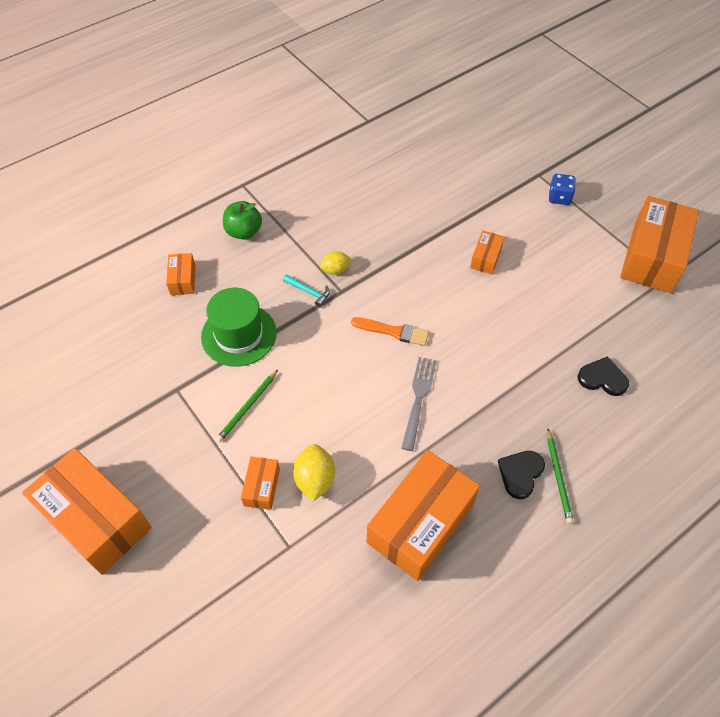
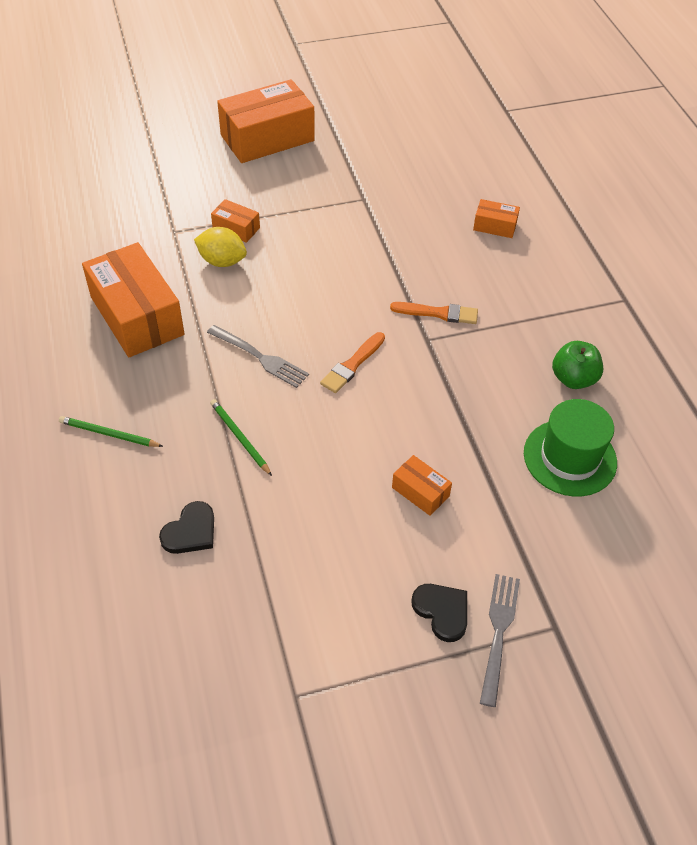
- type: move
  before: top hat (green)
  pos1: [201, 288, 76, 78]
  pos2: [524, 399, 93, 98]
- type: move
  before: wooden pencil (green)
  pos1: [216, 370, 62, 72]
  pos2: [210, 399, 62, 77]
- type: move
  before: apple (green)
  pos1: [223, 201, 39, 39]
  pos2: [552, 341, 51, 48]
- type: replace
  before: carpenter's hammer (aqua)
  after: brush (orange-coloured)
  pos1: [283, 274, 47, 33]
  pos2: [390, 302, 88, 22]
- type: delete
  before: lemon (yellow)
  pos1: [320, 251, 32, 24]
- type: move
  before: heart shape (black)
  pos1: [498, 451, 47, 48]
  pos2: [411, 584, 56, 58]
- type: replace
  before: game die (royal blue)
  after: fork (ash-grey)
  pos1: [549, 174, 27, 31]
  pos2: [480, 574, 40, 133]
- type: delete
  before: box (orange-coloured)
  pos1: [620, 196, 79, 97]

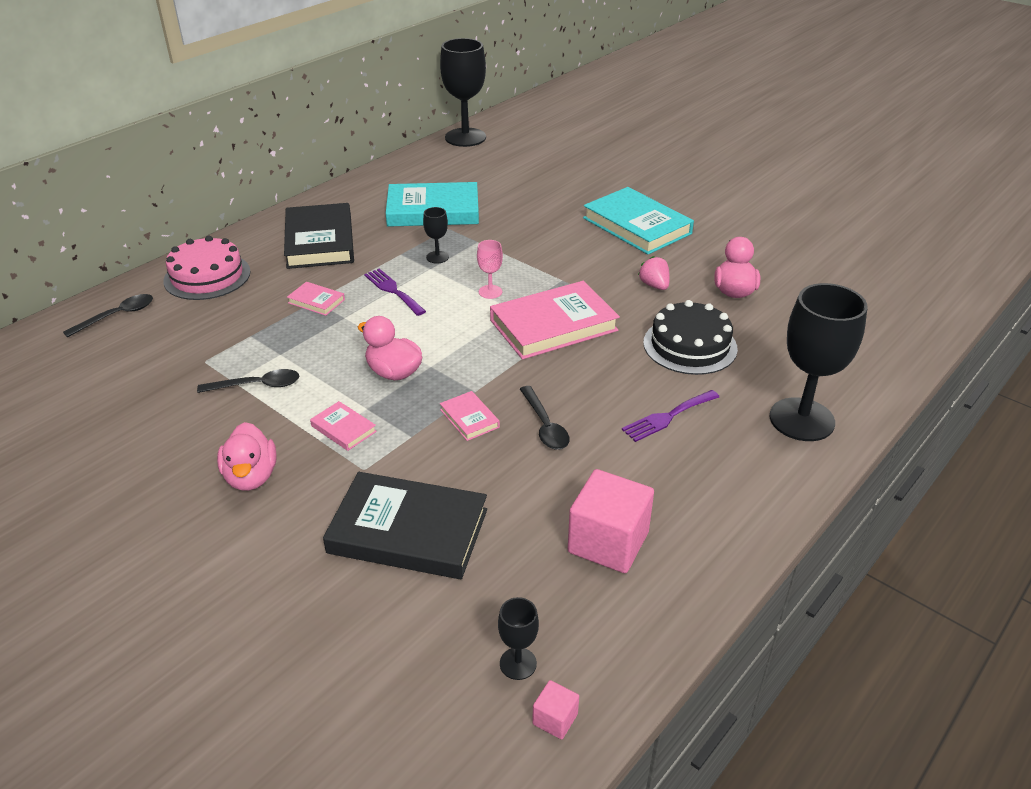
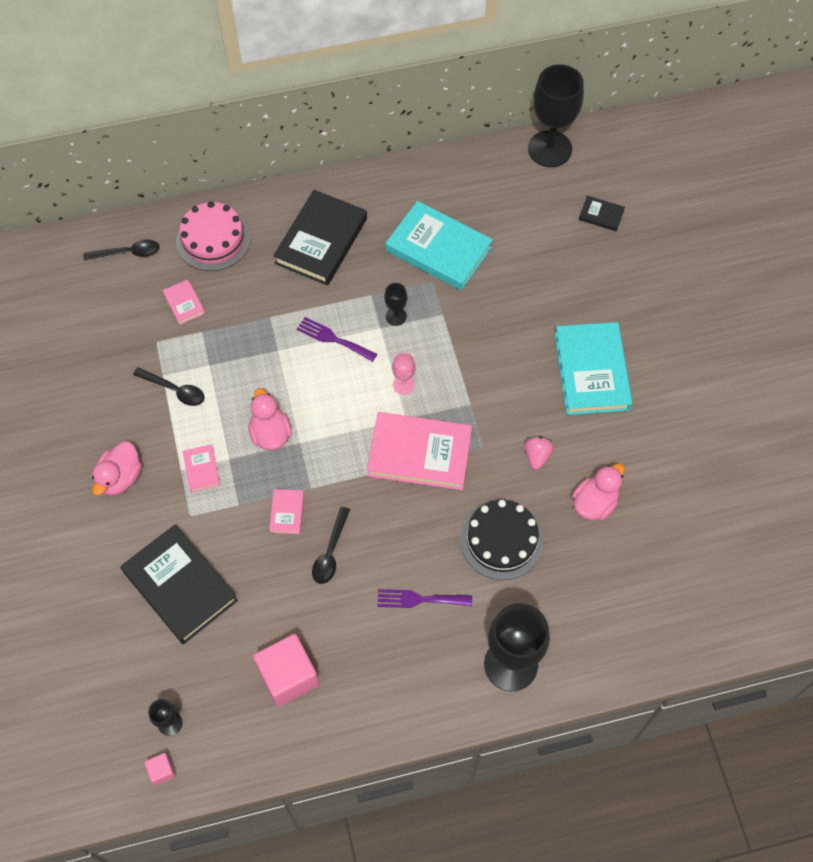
- type: move
  before: book (rosy)
  pos1: [287, 282, 58, 34]
  pos2: [163, 280, 42, 45]
- type: rotate
  before: fork (purple)
  pos1: [364, 268, 62, 48]
  pos2: [297, 317, 80, 45]
  turn: -60
- type: insert
  after: book (black)
  pos2: [579, 196, 46, 35]

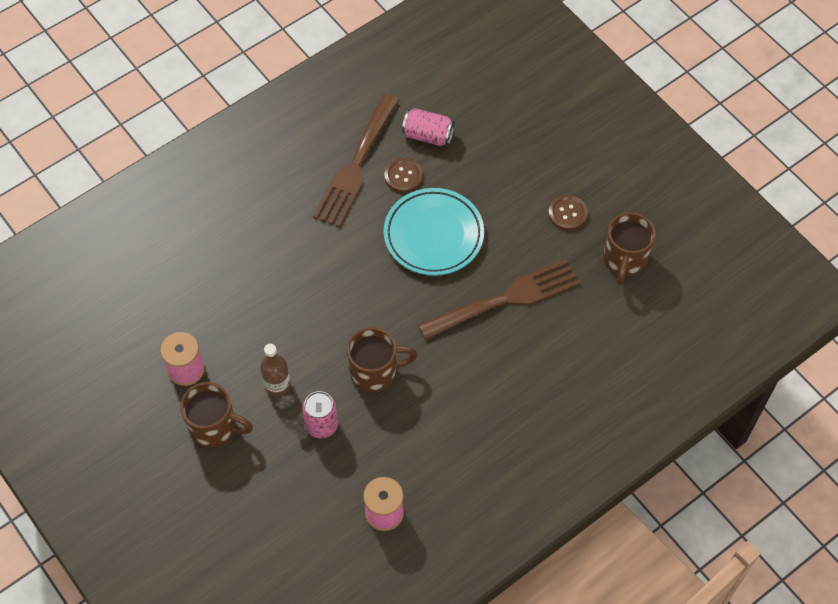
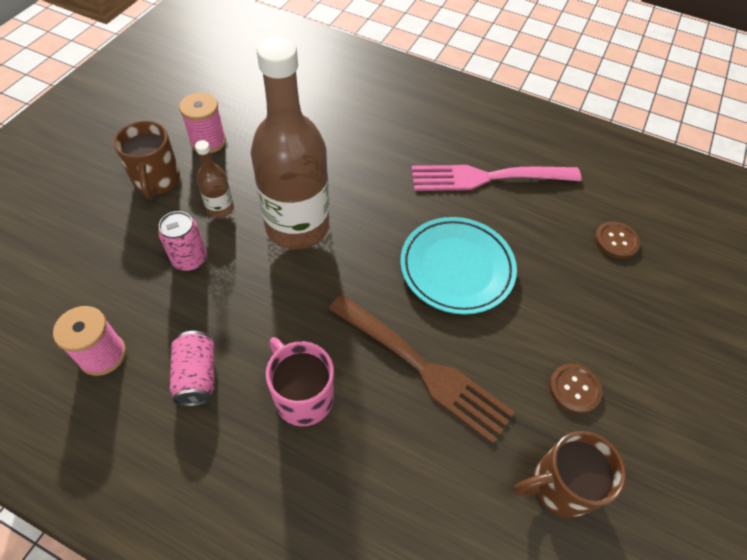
- type: recolor
  before: fork (russet)
  after: fork (rosy)
  pos1: [312, 94, 87, 133]
  pos2: [411, 165, 171, 26]
- type: delete
  before: coffee mug (russet)
  pos1: [347, 327, 71, 65]
- type: move
  before: button (russet)
  pos1: [384, 158, 39, 35]
  pos2: [595, 221, 45, 38]
- type: move
  before: soda can (rosy)
  pos1: [402, 108, 53, 38]
  pos2: [170, 331, 44, 75]
- type: insert
  after: flask (russet)
  pos2: [251, 37, 78, 213]
- type: insert
  after: coffee mug (rosy)
  pos2: [266, 337, 68, 89]

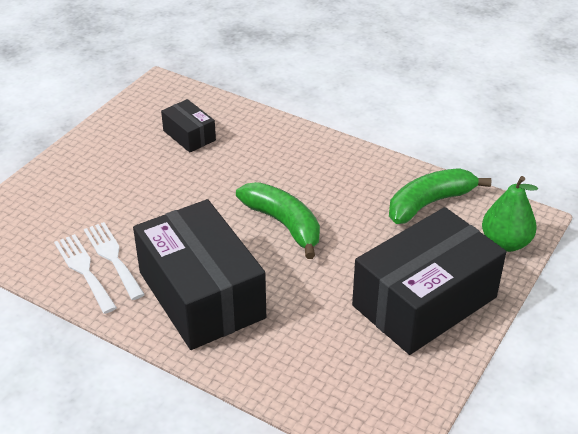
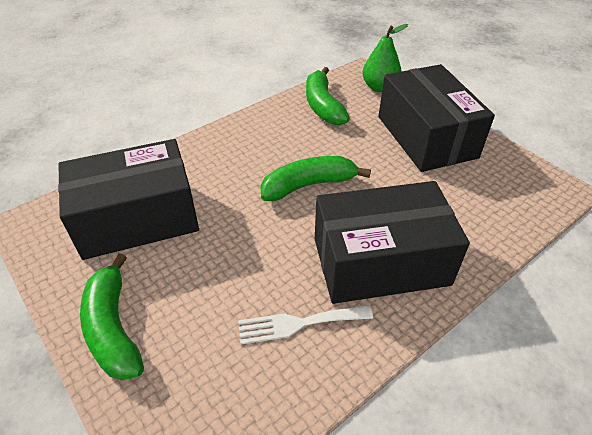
- type: delete
  before: fork (snow-white)
  pos1: [54, 234, 63, 80]
- type: resize
  before: box (black)
  pos1: [161, 99, 55, 54]
  pos2: [58, 139, 141, 121]
  scale: 2.14
- type: insert
  after: banana (green)
  pos2: [80, 253, 64, 127]

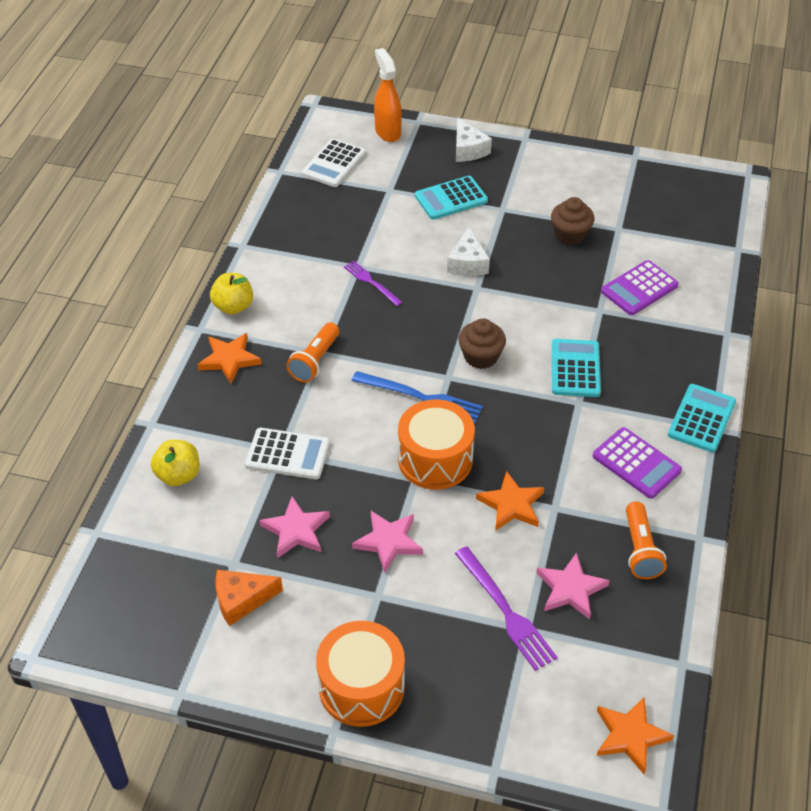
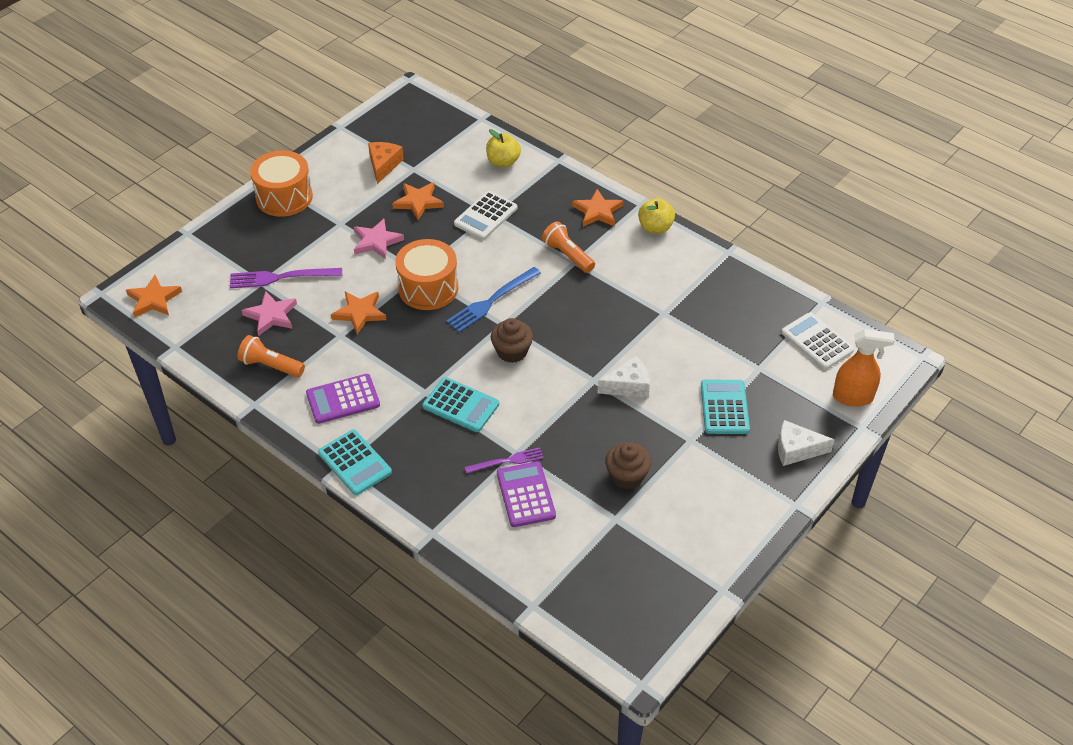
- type: recolor
  before: star (rosy)
  after: star (orange-coloured)
  pos1: [259, 496, 71, 62]
  pos2: [392, 182, 52, 38]
- type: move
  before: fork (purple)
  pos1: [344, 261, 59, 45]
  pos2: [465, 447, 79, 27]
- type: rotate
  before: cheese wedge (snow-white)
  pos1: [447, 226, 43, 50]
  pos2: [597, 355, 53, 43]
  turn: 135

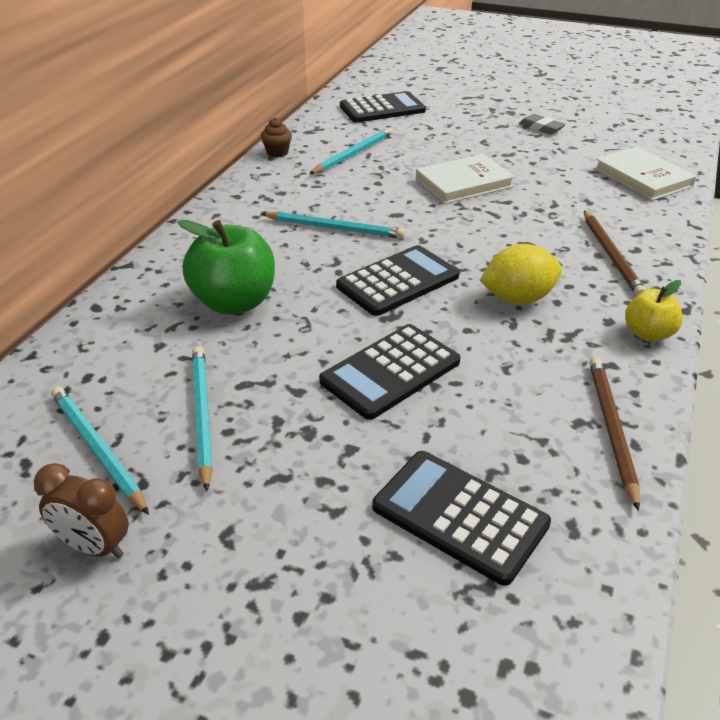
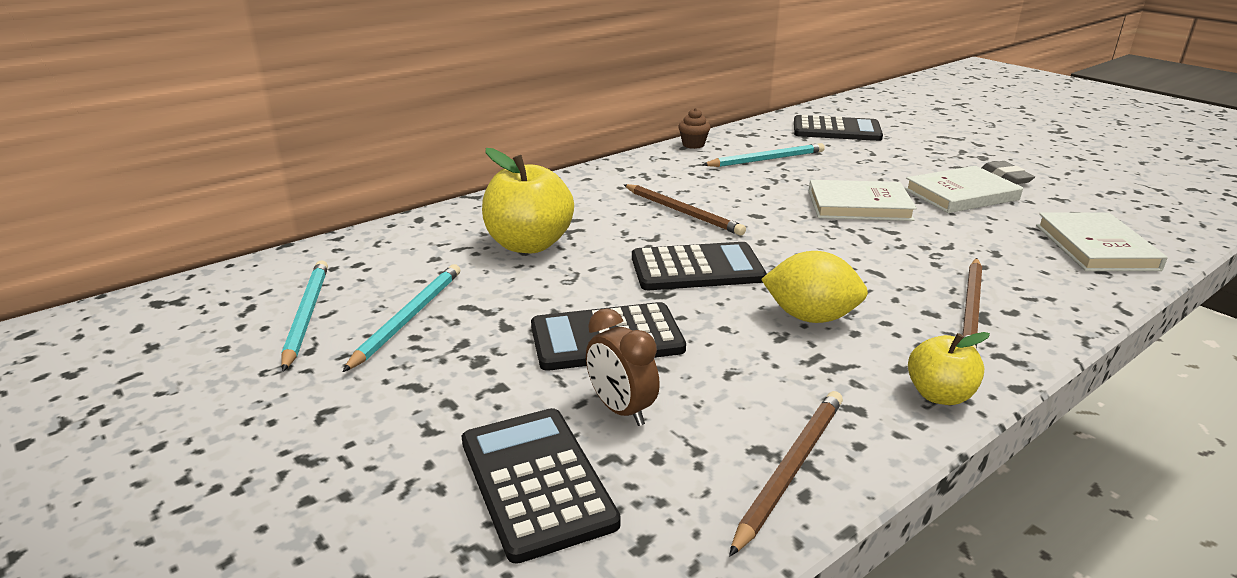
- type: move
  before: alarm clock (russet)
  pos1: [34, 463, 95, 96]
  pos2: [586, 308, 74, 118]
- type: recolor
  before: apple (green)
  after: apple (yellow)
  pos1: [177, 220, 98, 95]
  pos2: [482, 148, 92, 105]
- type: recolor
  before: wooden pencil (aqua)
  after: wooden pencil (russet)
  pos1: [261, 211, 144, 28]
  pos2: [624, 184, 122, 51]
- type: insert
  after: book (snow-white)
  pos2: [905, 166, 118, 47]

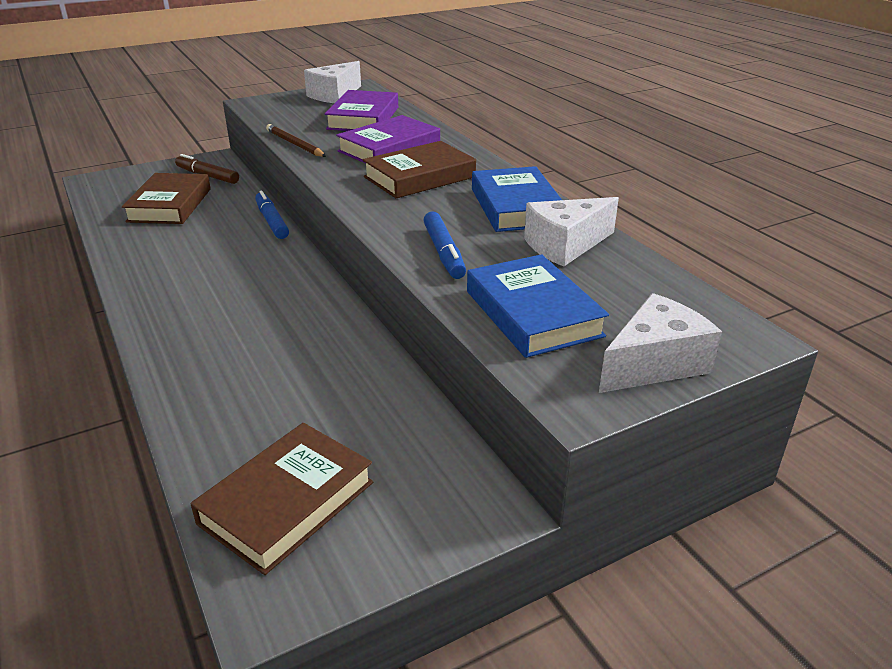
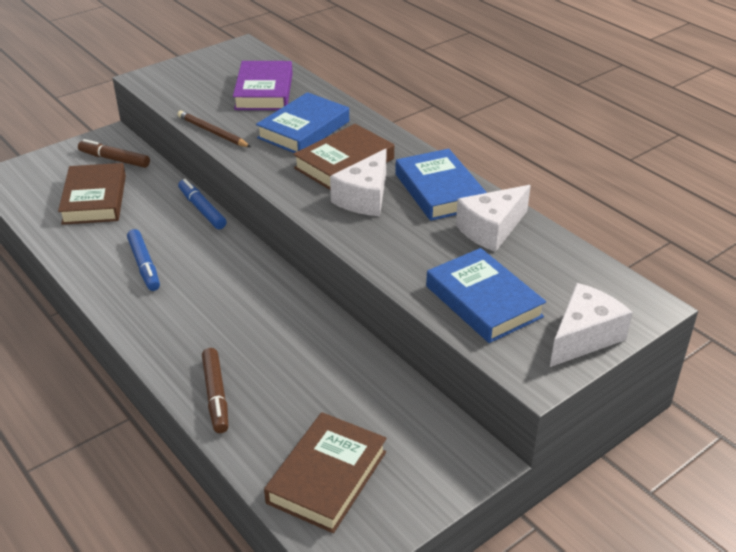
- type: move
  before: cheese wedge (snow-white)
  pos1: [304, 61, 57, 42]
  pos2: [330, 148, 57, 68]
- type: recolor
  before: book (purple)
  after: book (royal blue)
  pos1: [336, 115, 104, 48]
  pos2: [256, 92, 93, 61]
- type: move
  before: felt pen (royal blue)
  pos1: [423, 212, 43, 67]
  pos2: [127, 229, 33, 62]
- type: insert
  after: felt pen (russet)
  pos2: [202, 348, 26, 85]

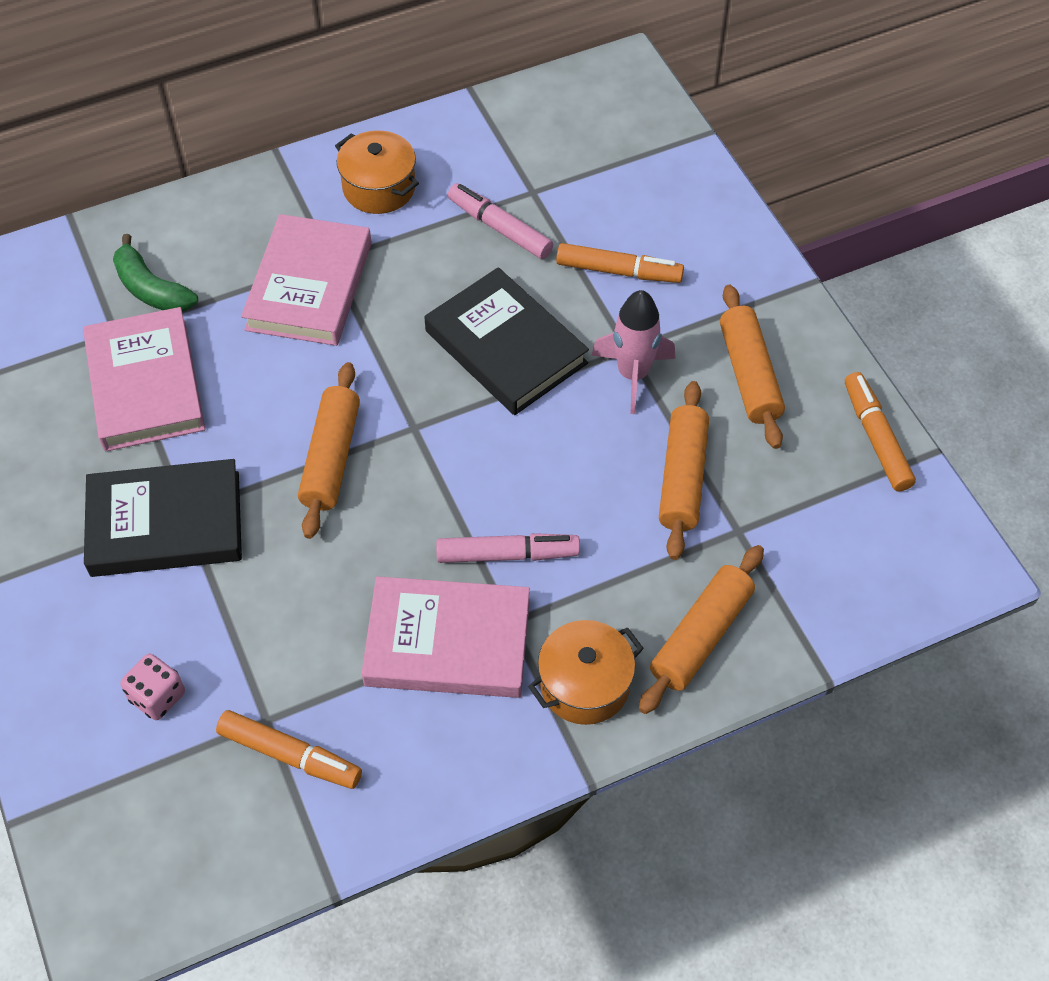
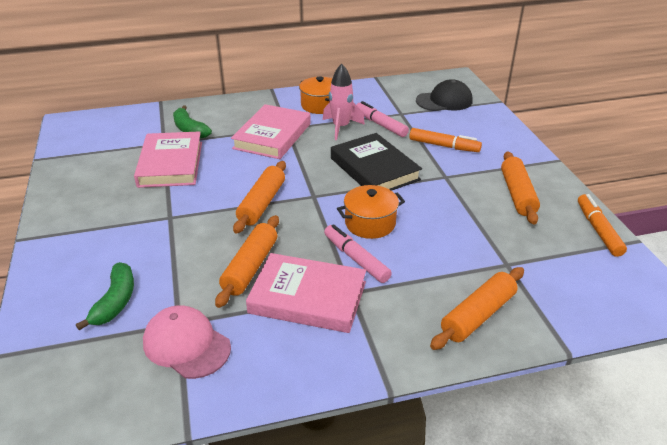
- type: delete
  before: book (black)
  pos1: [84, 459, 158, 118]
- type: replace
  before: game die (rosy)
  after: banana (green)
  pos1: [121, 654, 64, 66]
  pos2: [76, 262, 58, 68]
- type: replace
  before: felt pen (orange-coloured)
  after: peaked cap (rosy)
  pos1: [216, 710, 146, 79]
  pos2: [143, 305, 88, 74]
- type: rotate
  before: felt pen (rosy)
  pos1: [436, 533, 144, 30]
  pos2: [324, 224, 68, 59]
  turn: -135
- type: move
  before: cooking pot (orange-coloured)
  pos1: [528, 620, 116, 105]
  pos2: [337, 185, 68, 54]
- type: move
  before: rocket (rosy)
  pos1: [591, 290, 85, 124]
  pos2: [323, 64, 42, 76]
- type: move
  before: rolling pin (orange-coloured)
  pos1: [659, 381, 50, 179]
  pos2: [215, 215, 64, 93]
- type: insert
  after: peaked cap (black)
  pos2: [416, 79, 57, 32]

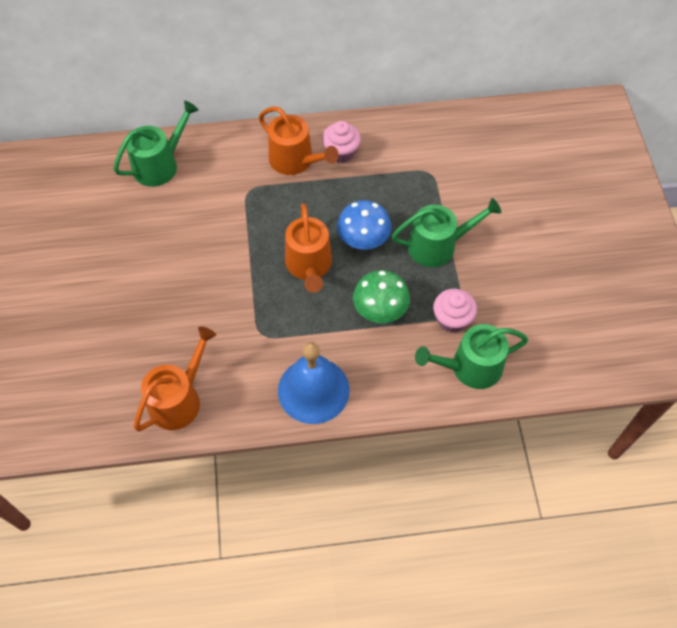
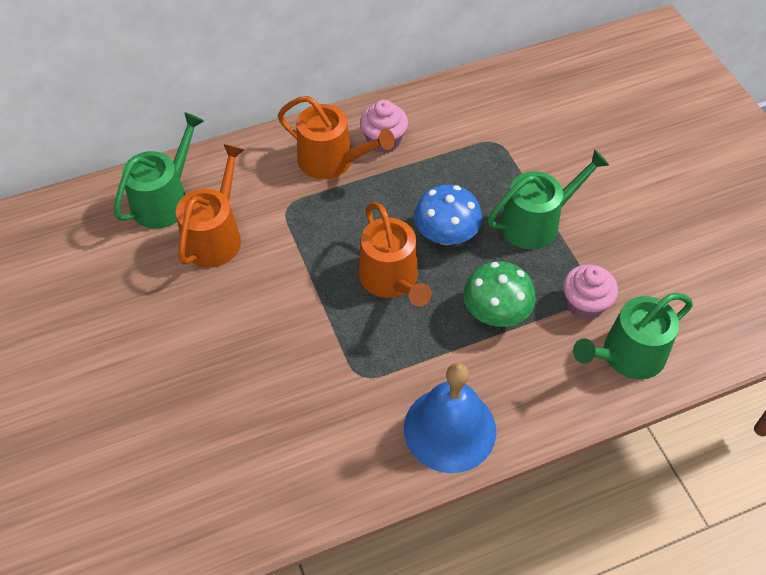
- type: move
  before: sprinkling can (orange-coloured)
  pos1: [134, 326, 82, 105]
  pos2: [176, 144, 68, 123]

